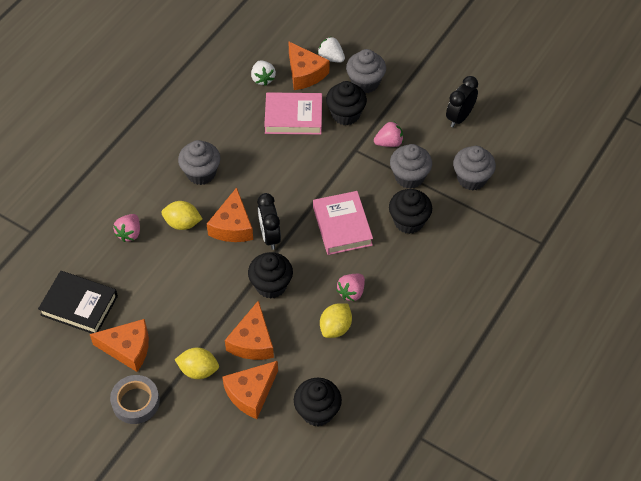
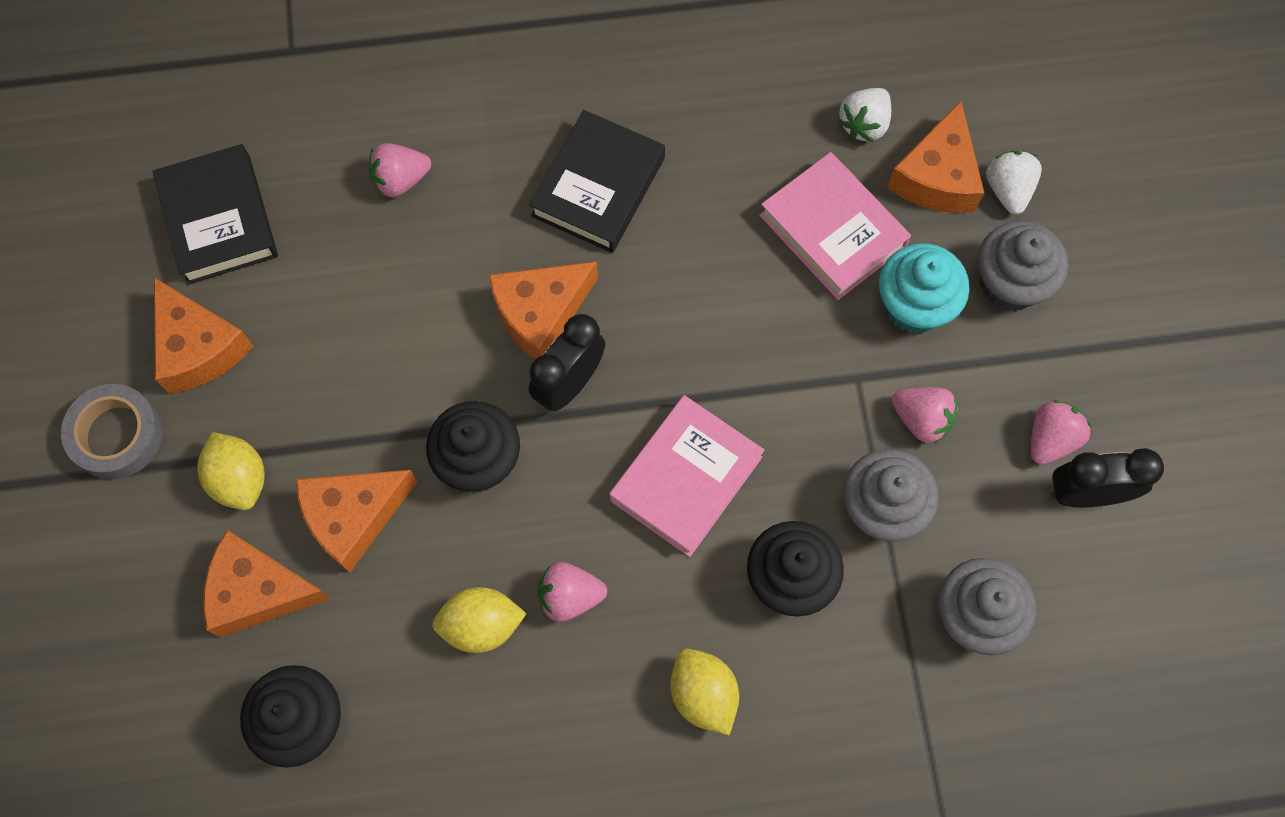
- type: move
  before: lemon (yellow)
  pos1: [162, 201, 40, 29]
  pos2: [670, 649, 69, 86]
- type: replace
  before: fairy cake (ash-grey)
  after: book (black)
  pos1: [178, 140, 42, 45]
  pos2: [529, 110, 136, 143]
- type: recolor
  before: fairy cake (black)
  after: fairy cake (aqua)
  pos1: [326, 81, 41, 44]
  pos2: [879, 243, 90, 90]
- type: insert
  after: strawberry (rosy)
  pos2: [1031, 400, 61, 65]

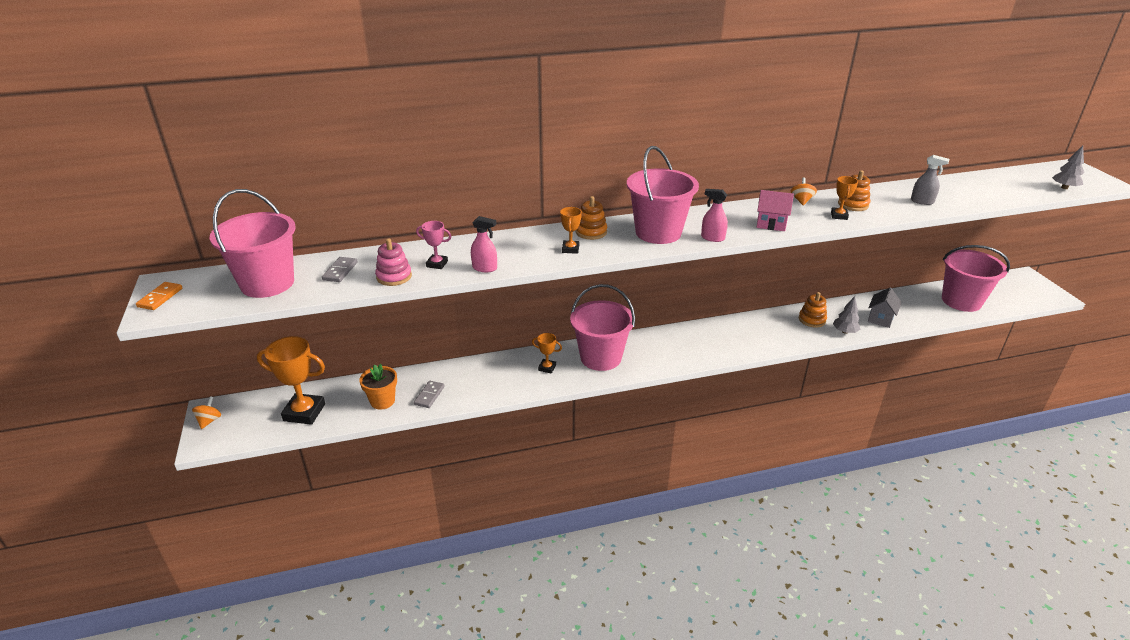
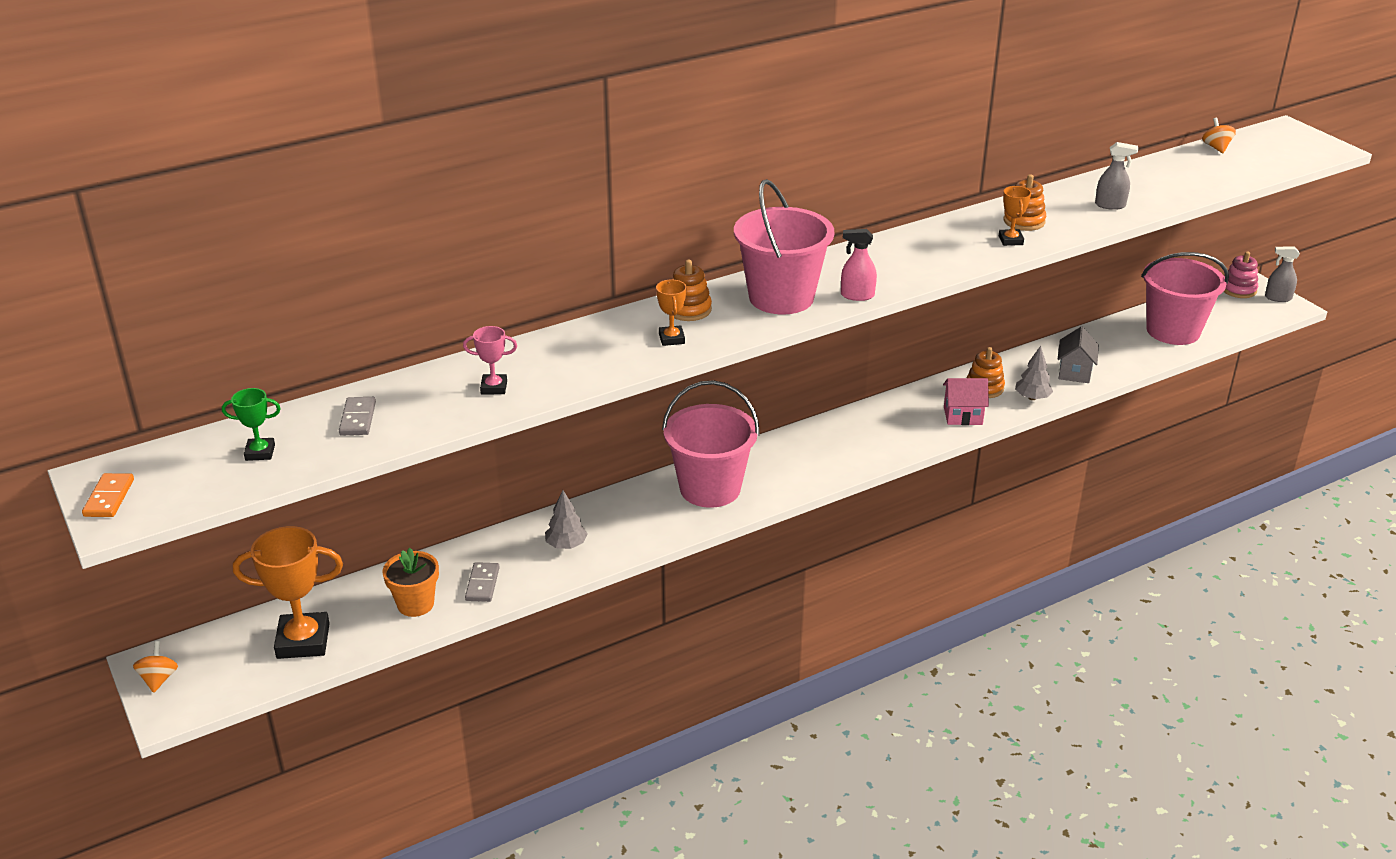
- type: replace
  before: bucket (rosy)
  after: prize cup (green)
  pos1: [209, 189, 87, 109]
  pos2: [222, 388, 59, 73]
- type: move
  before: stacking rings (rosy)
  pos1: [375, 238, 37, 48]
  pos2: [1224, 252, 34, 46]
- type: delete
  before: spray bottle (rosy)
  pos1: [471, 216, 26, 56]
- type: delete
  before: prize cup (orange-coloured)
  pos1: [532, 333, 30, 41]
- type: move
  before: house (rosy)
  pos1: [757, 190, 37, 41]
  pos2: [943, 378, 46, 47]
- type: move
  before: whirligig (orange-coloured)
  pos1: [790, 178, 27, 28]
  pos2: [1202, 118, 34, 35]
- type: move
  before: toy tree (ash-grey)
  pos1: [1052, 145, 32, 44]
  pos2: [545, 490, 43, 59]
- type: insert
  after: spray bottle (ash-grey)
  pos2: [1265, 246, 35, 56]

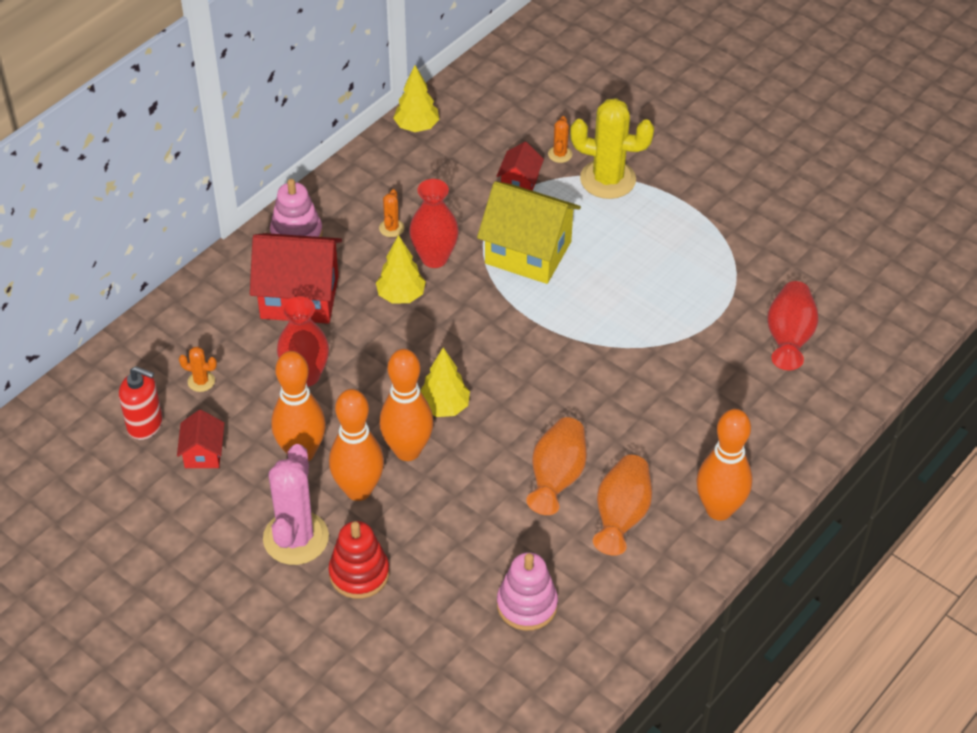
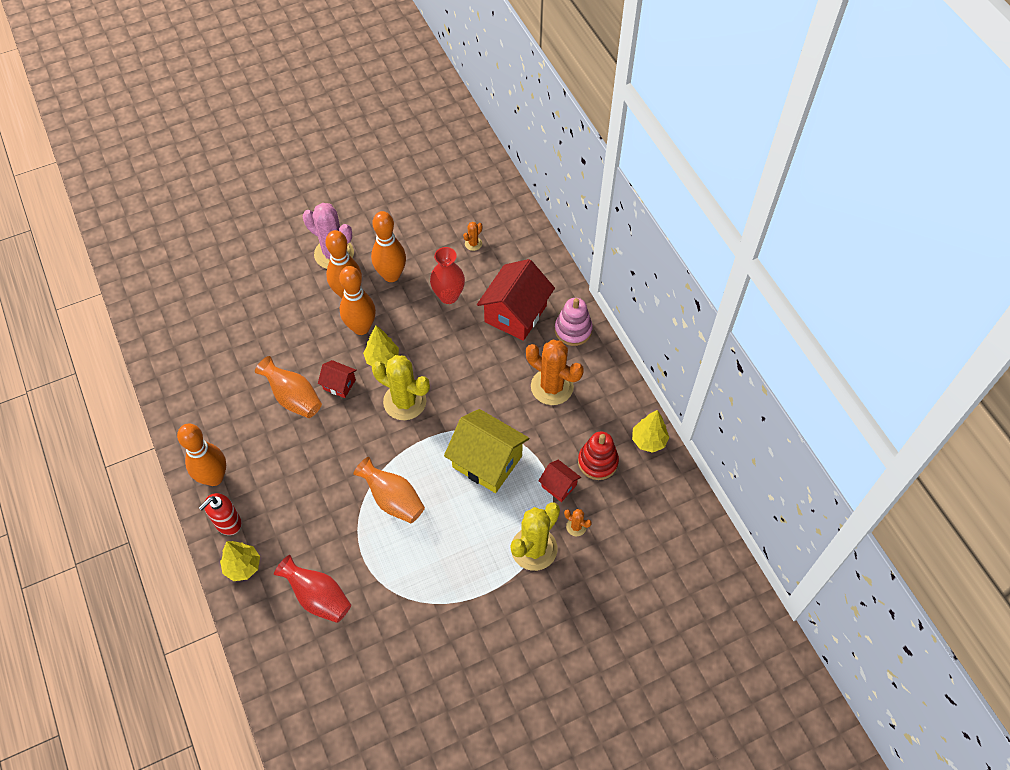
- type: move
  before: soap pump (red)
  pos1: [119, 366, 44, 74]
  pos2: [199, 493, 43, 42]
- type: move
  before: house (red)
  pos1: [177, 410, 47, 58]
  pos2: [318, 360, 39, 38]
- type: move
  before: stacking rings (red)
  pos1: [328, 521, 61, 78]
  pos2: [578, 432, 41, 48]
- type: move
  before: toy tree (yellow)
  pos1: [376, 235, 50, 69]
  pos2: [220, 541, 40, 40]
- type: resize
  before: prickly plant (orange-coloured)
  pos1: [379, 189, 25, 48]
  pos2: [526, 340, 58, 65]
  scale: 2.26
- type: delete
  before: vase (red)
  pos1: [409, 179, 50, 89]
- type: rotate
  before: house (yellow)
  pos1: [477, 181, 104, 103]
  pos2: [444, 409, 85, 84]
  turn: 75
- type: delete
  before: stacking rings (rosy)
  pos1: [497, 552, 61, 79]
- type: move
  before: vase (orange-coloured)
  pos1: [593, 455, 59, 101]
  pos2: [353, 457, 72, 66]
- type: insert
  after: prickly plant (yellow)
  pos2: [372, 355, 58, 65]

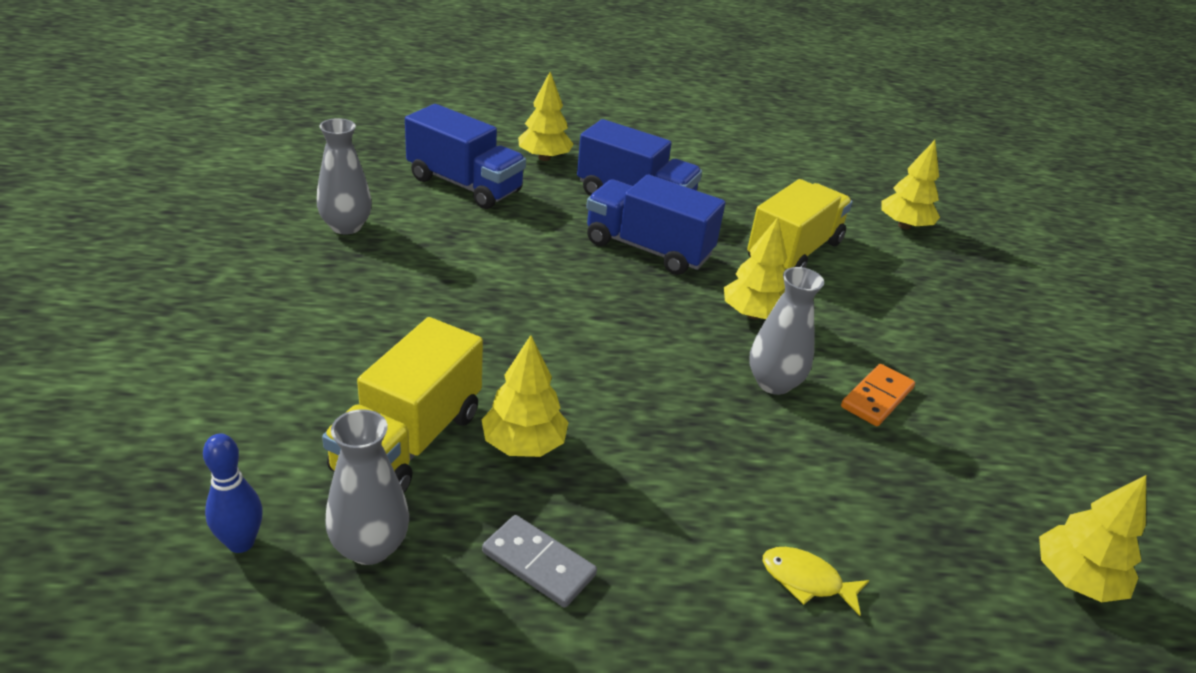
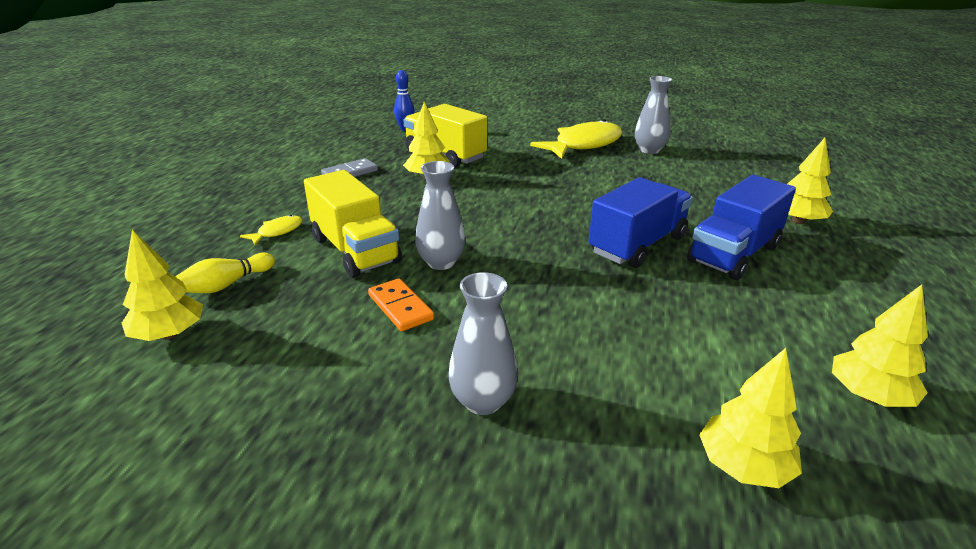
- type: move
  before: vase (ash-grey)
  pos1: [325, 409, 84, 156]
  pos2: [448, 272, 70, 143]
- type: delete
  before: lorry (royal blue)
  pos1: [405, 104, 121, 105]
- type: move
  before: toy tree (yellow)
  pos1: [724, 217, 63, 102]
  pos2: [832, 284, 96, 123]
- type: move
  before: lorry (yellow)
  pos1: [747, 179, 106, 91]
  pos2: [304, 170, 98, 108]
- type: insert
  after: bowling pin (yellow)
  pos2: [175, 253, 100, 40]
- type: insert
  after: fish (yellow)
  pos2: [530, 119, 93, 40]

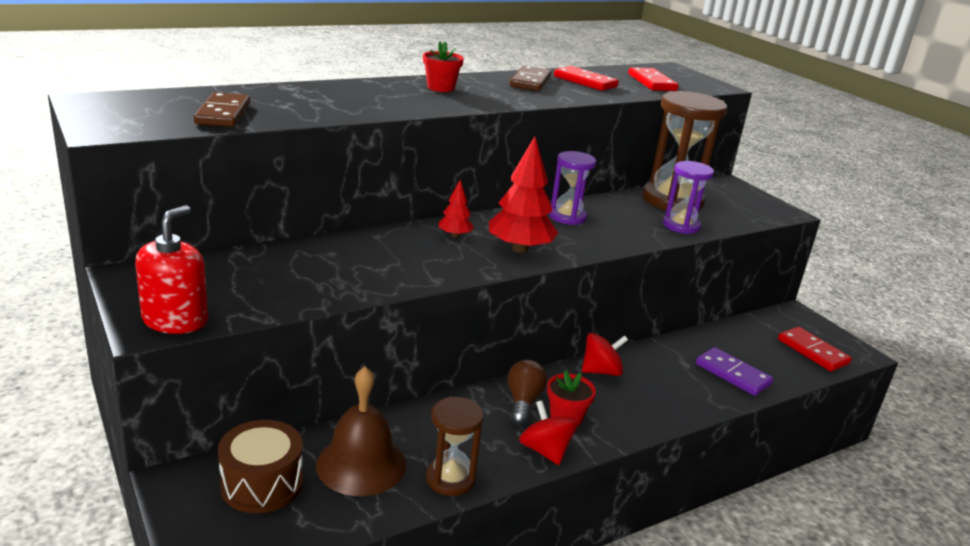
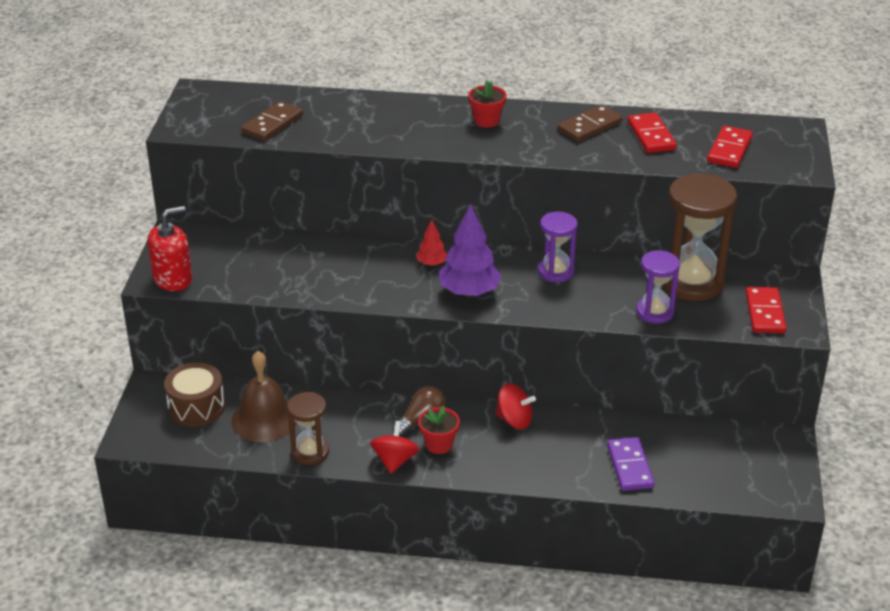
- type: recolor
  before: toy tree (red)
  after: toy tree (purple)
  pos1: [489, 136, 69, 117]
  pos2: [439, 204, 63, 93]
- type: move
  before: domino piece (red)
  pos1: [778, 327, 74, 44]
  pos2: [745, 287, 42, 46]

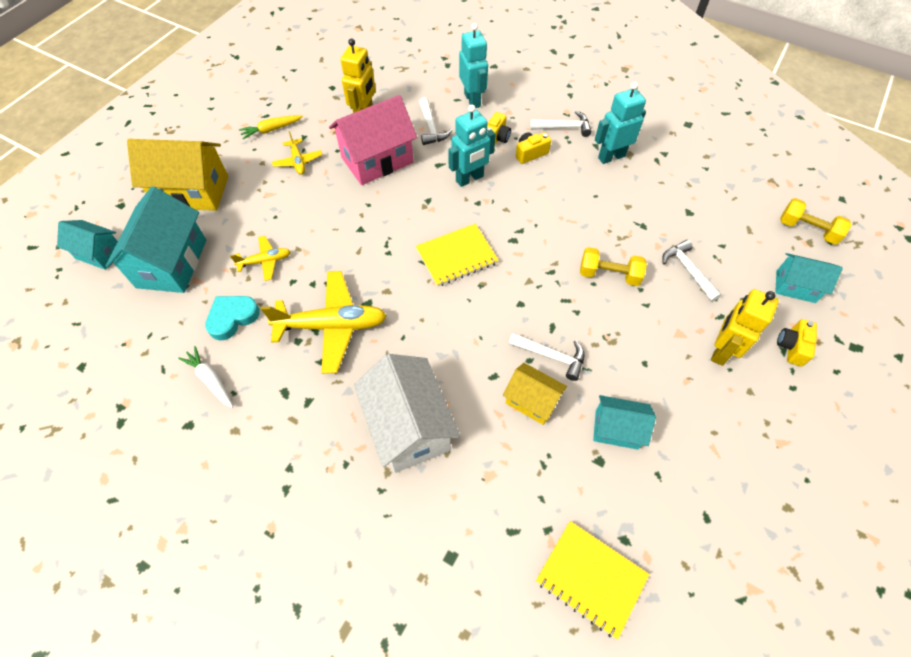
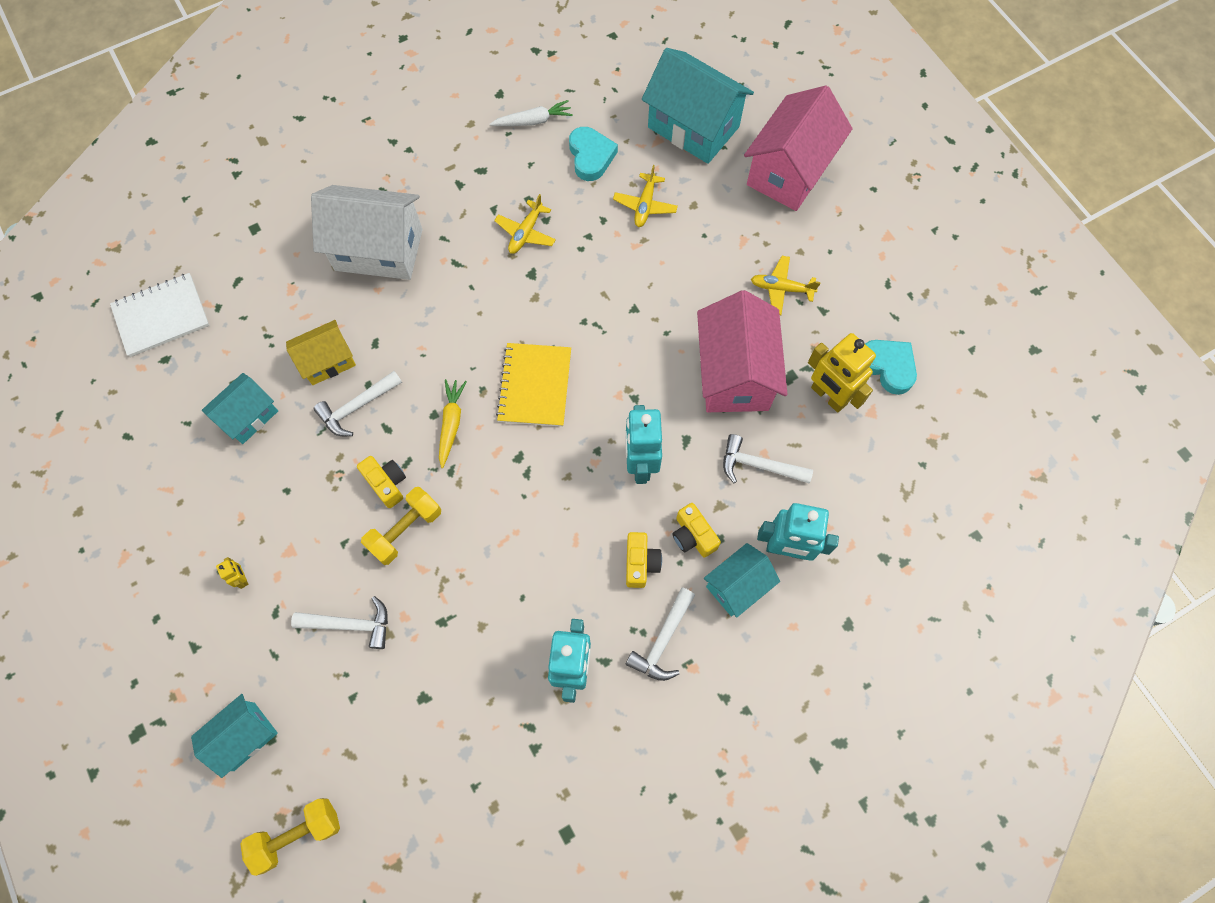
- type: move
  before: house (aqua)
  pos1: [57, 220, 61, 50]
  pos2: [704, 543, 76, 75]
- type: recolor
  before: house (yellow)
  after: house (rosy)
  pos1: [127, 139, 101, 72]
  pos2: [744, 85, 109, 126]
- type: move
  before: toy carrot (yellow)
  pos1: [239, 115, 64, 25]
  pos2: [439, 379, 28, 89]
- type: resize
  before: toy plane (yellow)
  pos1: [261, 271, 126, 103]
  pos2: [494, 194, 62, 60]
  scale: 0.51
- type: recolor
  before: exercise book (yellow)
  after: exercise book (snow-white)
  pos1: [536, 521, 114, 118]
  pos2: [110, 273, 99, 84]
- type: resize
  before: robot figure (yellow)
  pos1: [711, 289, 68, 77]
  pos2: [216, 557, 33, 32]
  scale: 0.43
- type: move
  before: camera (yellow)
  pos1: [777, 319, 40, 48]
  pos2: [357, 456, 49, 52]
- type: insert
  after: heart shape (aqua)
  pos2: [865, 340, 52, 55]

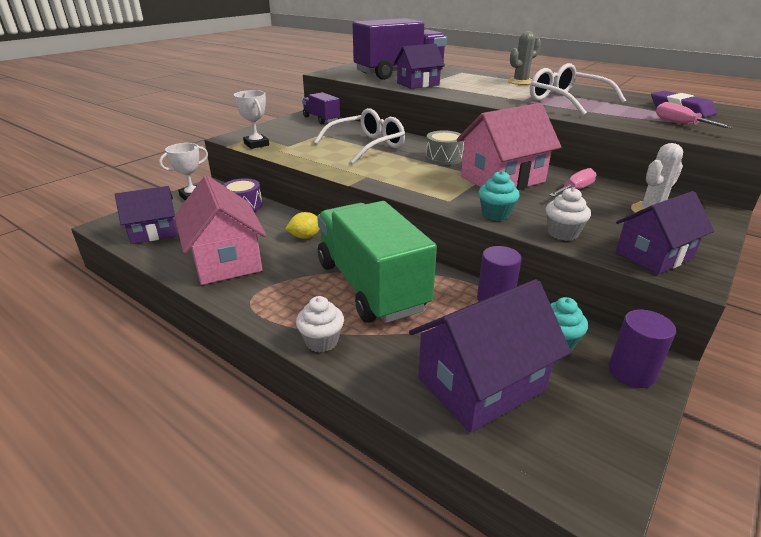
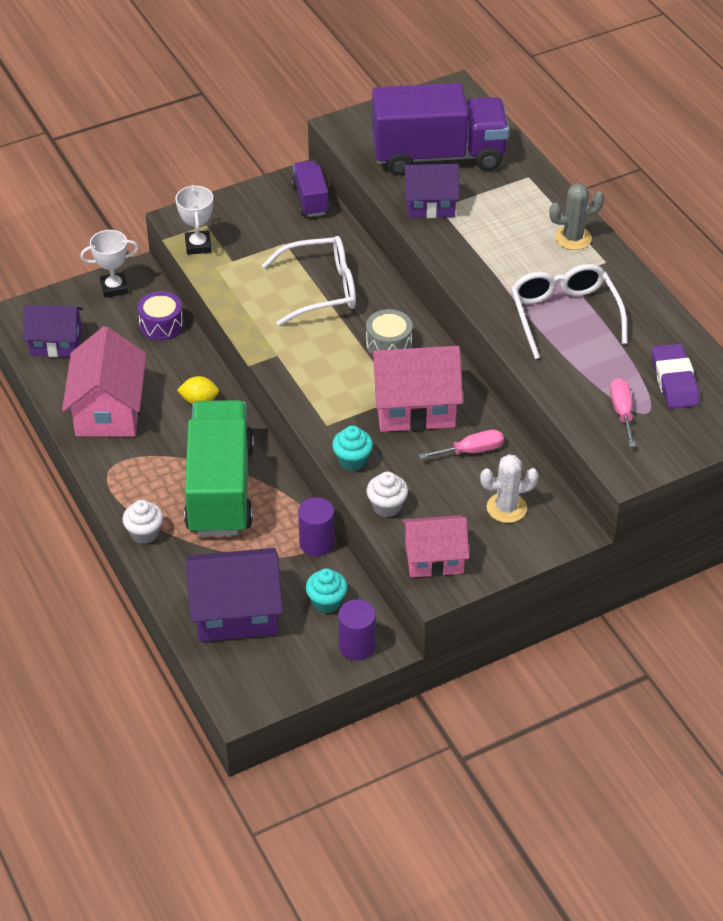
- type: recolor
  before: house (purple)
  after: house (rosy)
  pos1: [616, 191, 98, 83]
  pos2: [402, 515, 67, 63]

